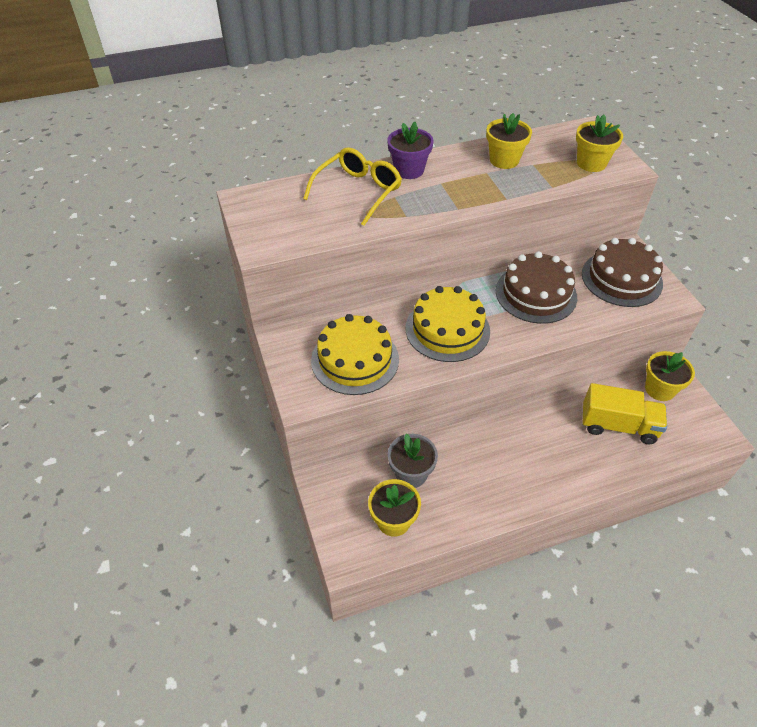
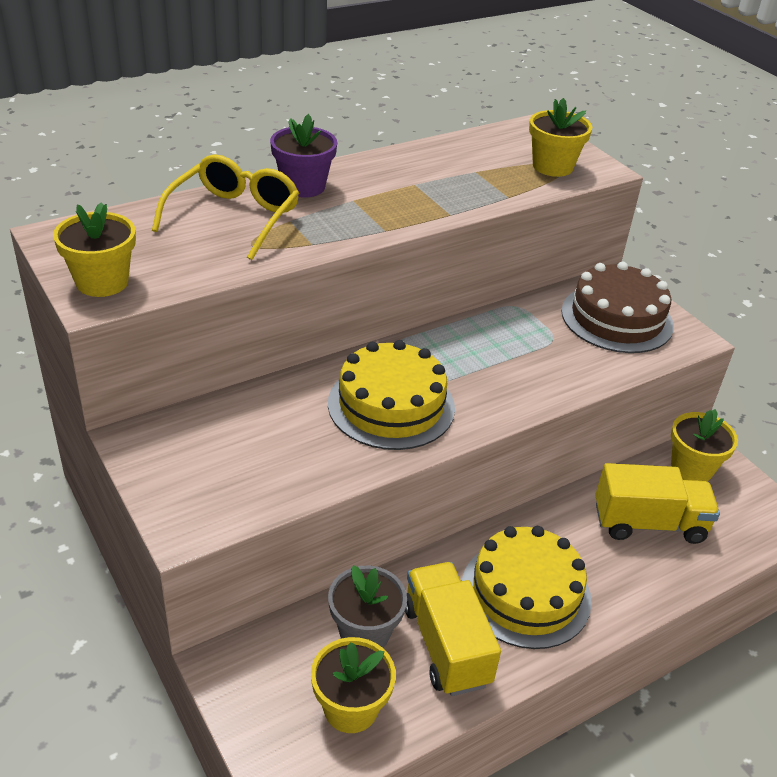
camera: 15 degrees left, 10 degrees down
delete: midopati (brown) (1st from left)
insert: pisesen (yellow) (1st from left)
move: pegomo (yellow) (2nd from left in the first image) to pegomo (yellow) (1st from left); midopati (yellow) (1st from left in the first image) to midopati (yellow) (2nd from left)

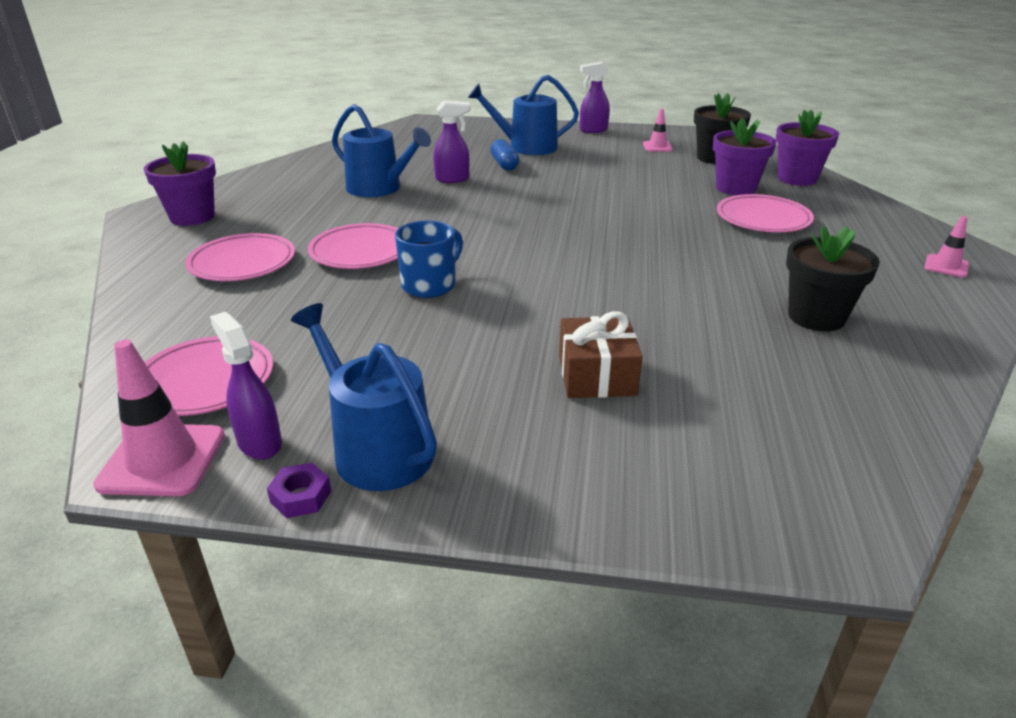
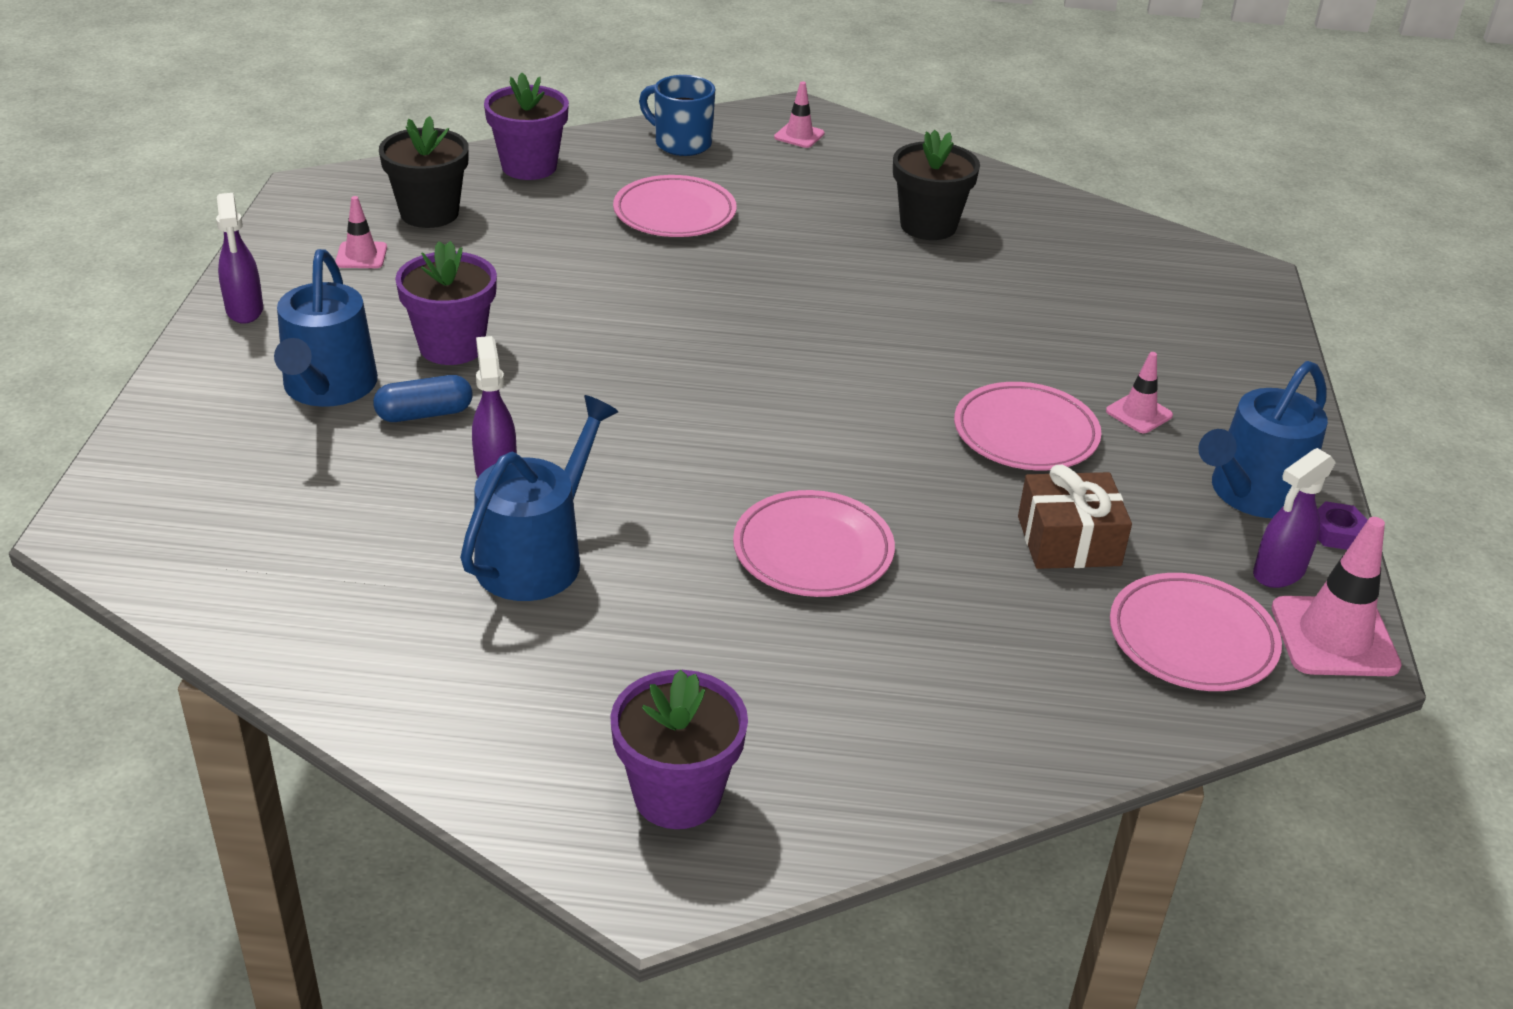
camera: 95 degrees left, 5 degrees up
insert: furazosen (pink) (3rd from left)
move: pegomo (purple) (2nd from left in the first image) to pegomo (purple) (1st from left); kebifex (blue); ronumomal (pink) (2nd from left in the first image) to ronumomal (pink) (3rd from left); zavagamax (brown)

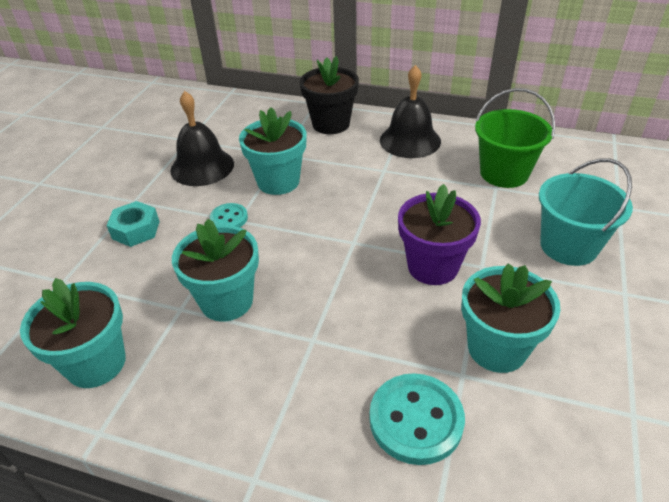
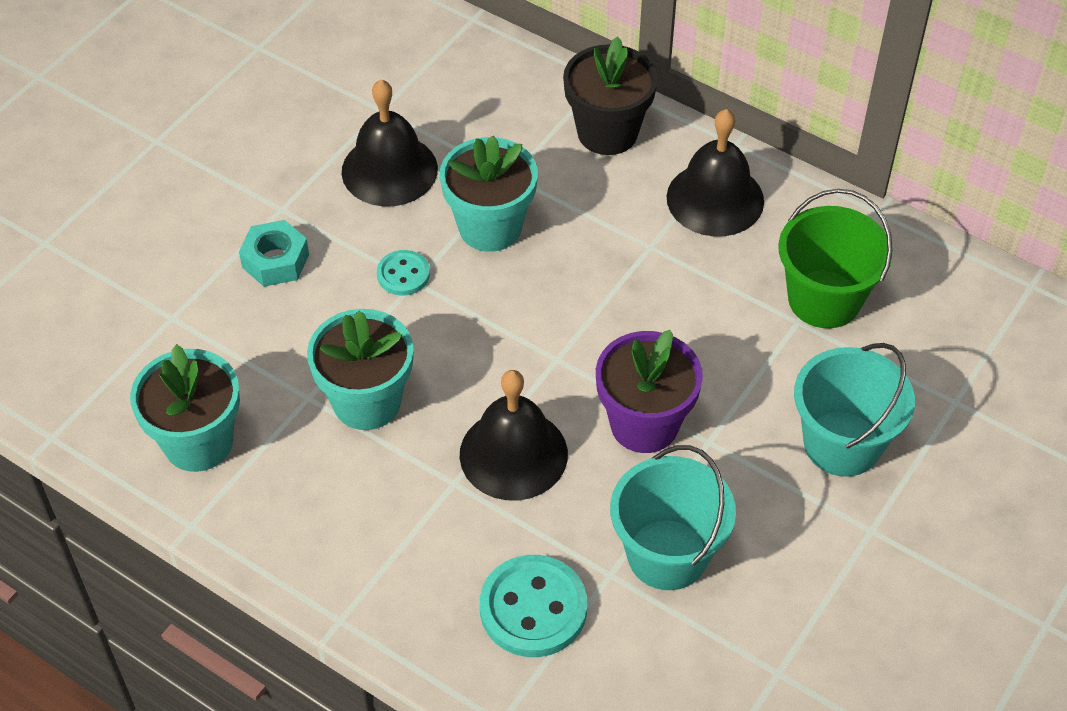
camera: 15 degrees right, 10 degrees up
insert: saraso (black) (2nd from left)
replace: pegomo (turquoise) (4th from left) to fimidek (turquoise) (1st from left)

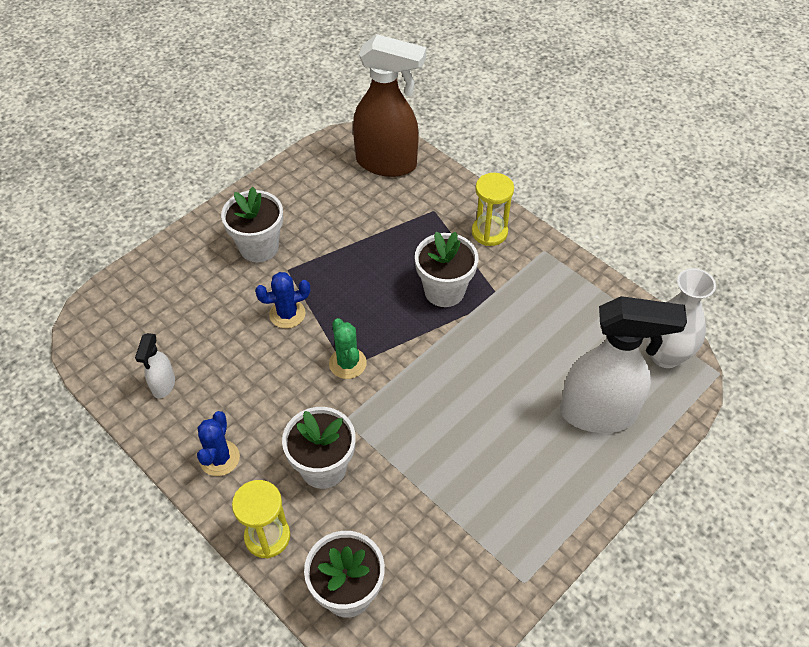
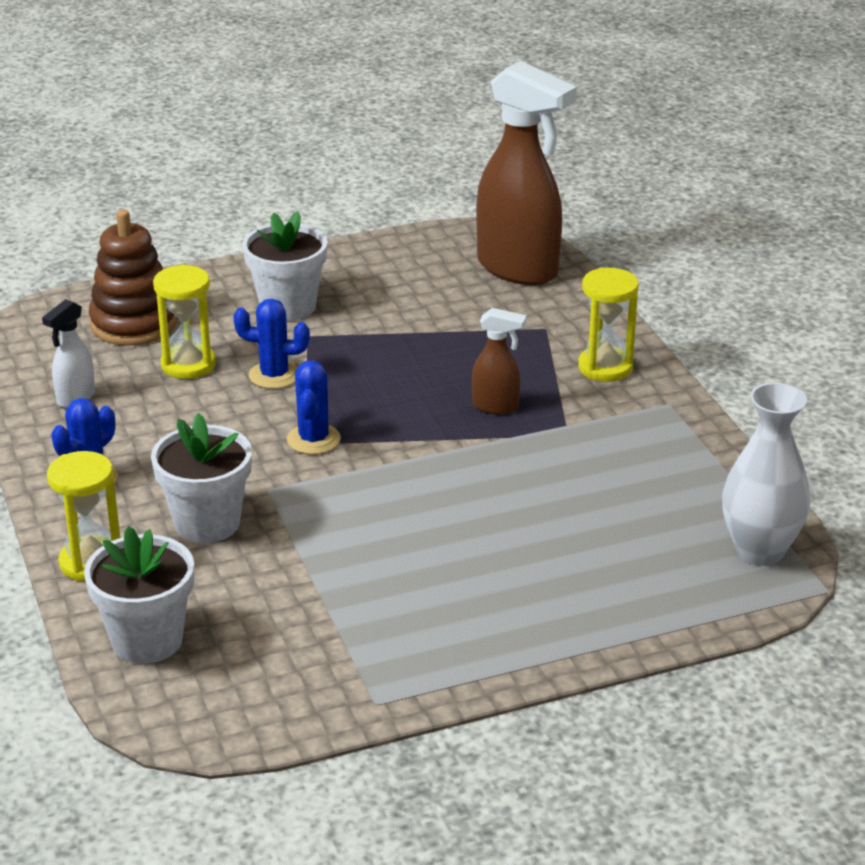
camera: 25 degrees right, 20 degrees down
delete: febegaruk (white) (2nd from left)
insert: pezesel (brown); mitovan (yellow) (2nd from left)
replace: pegomo (white) (4th from left) to febegaruk (brown) (1st from left)
recolor: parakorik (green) to parakorik (blue) (3rd from left)

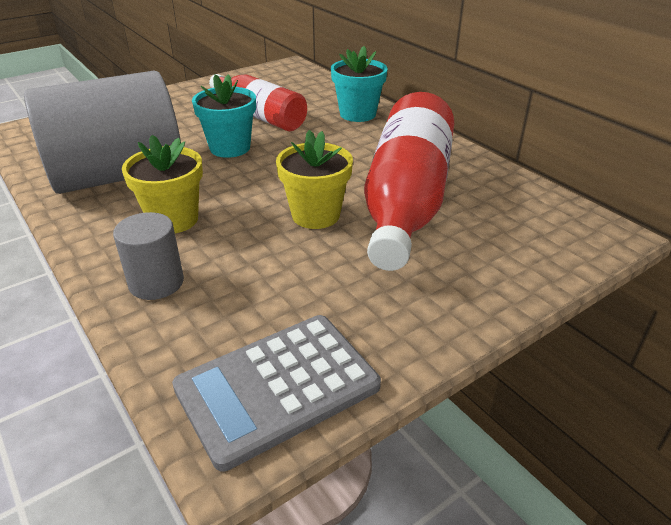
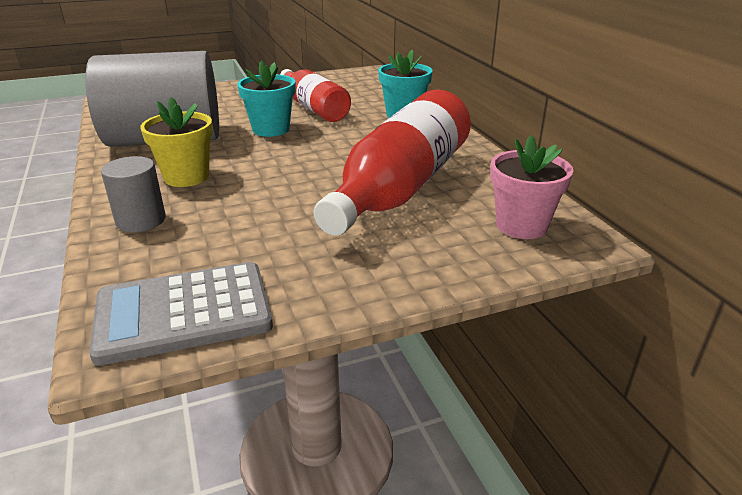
camera: 15 degrees right, 5 degrees down
delete: pegomo (yellow) (2nd from left)
insert: pegomo (pink)

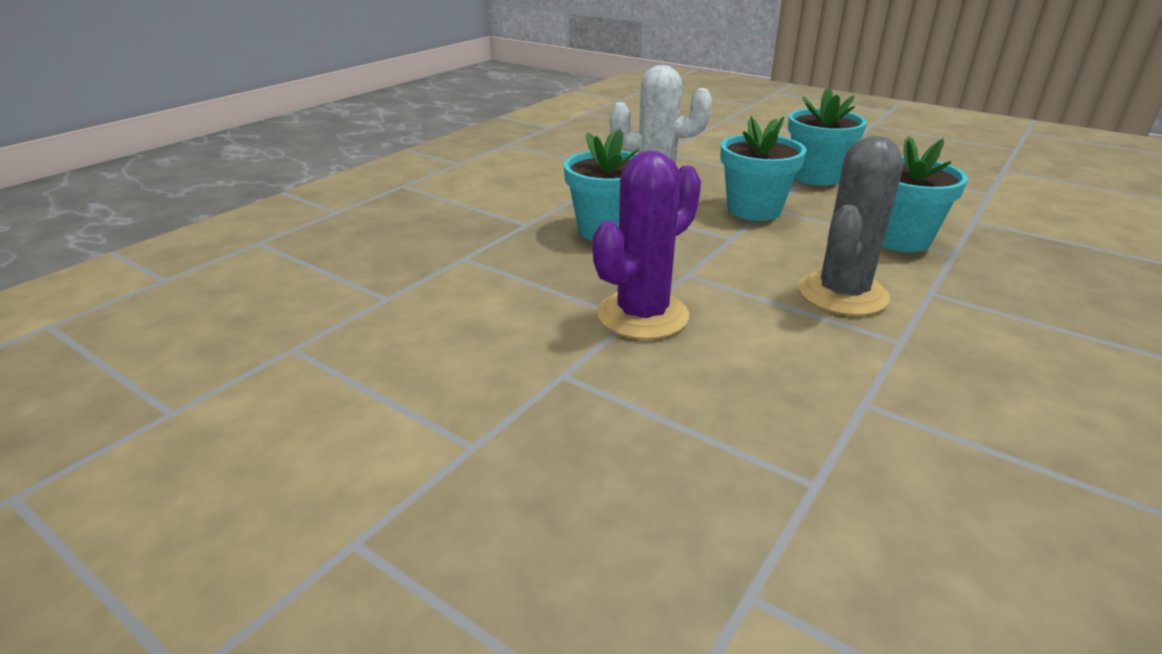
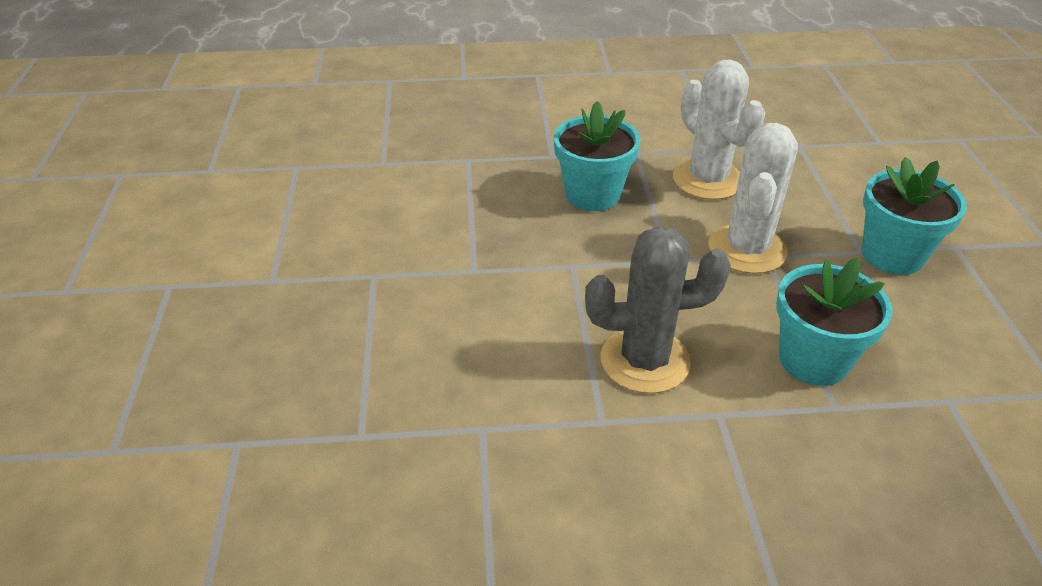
camera: 50 degrees right, 10 degrees up
delete: parakorik (purple)
replace: pegomo (turquoise) (2nd from left) to parakorik (white) (2nd from left)

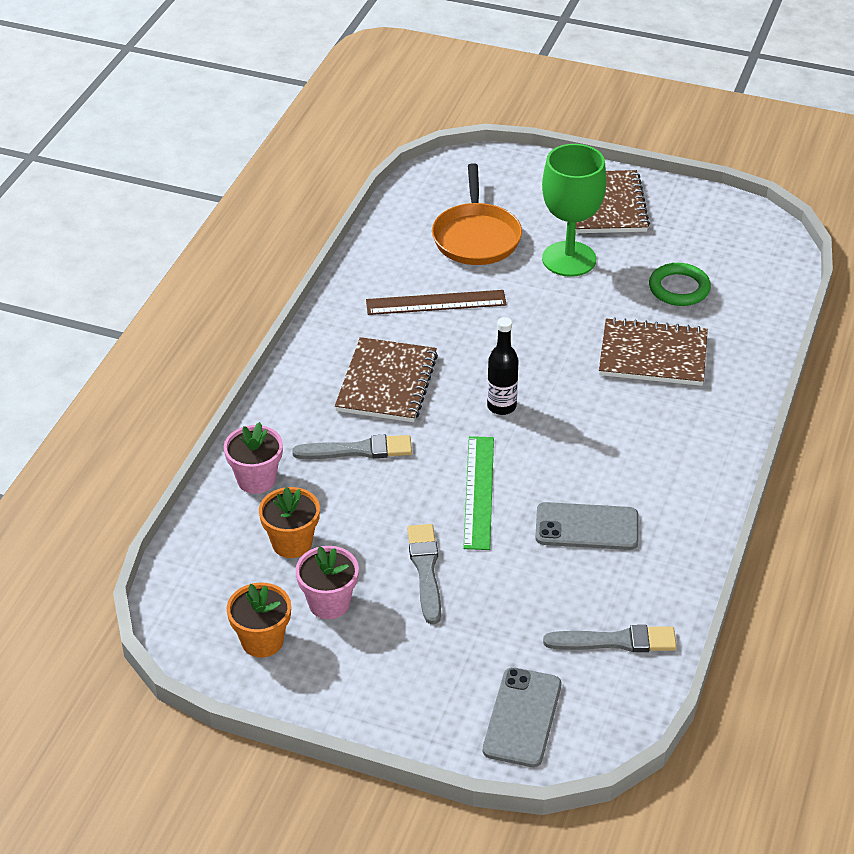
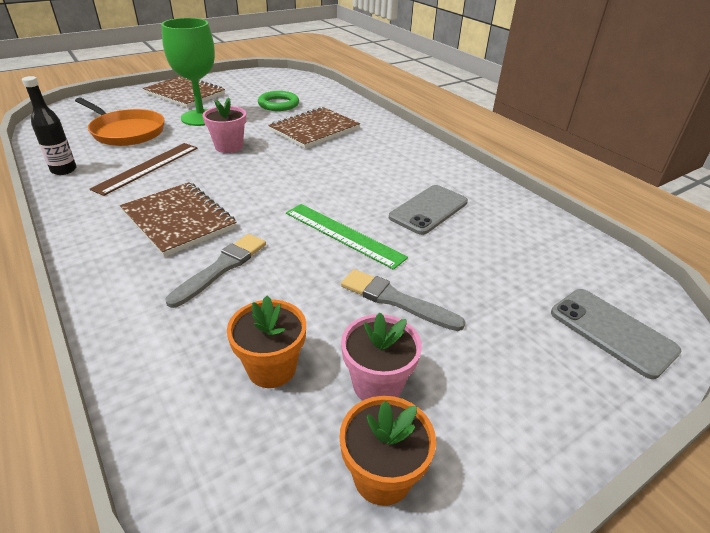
camera: 55 degrees left, 5 degrees down
delete: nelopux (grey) (3rd from left)
move: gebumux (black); pegomo (pink) (1st from left)

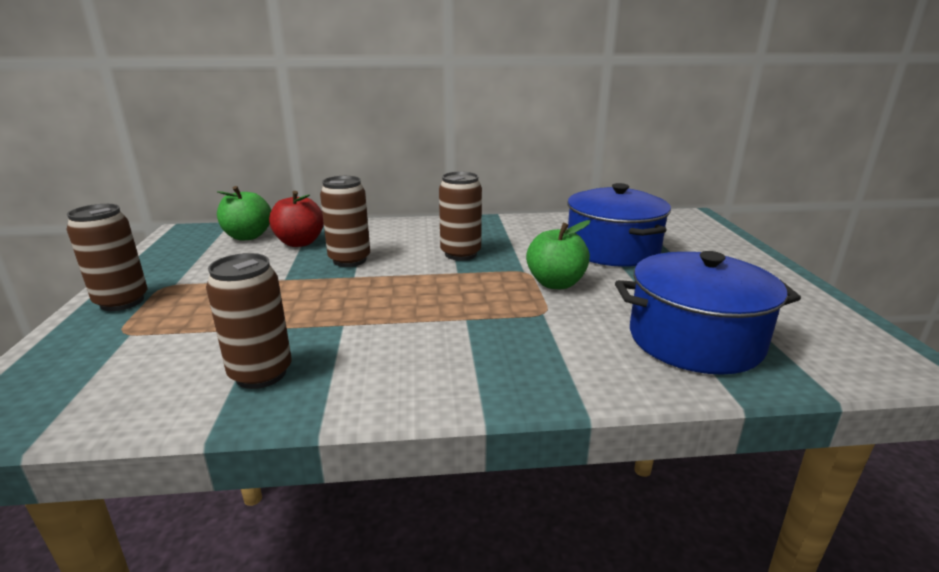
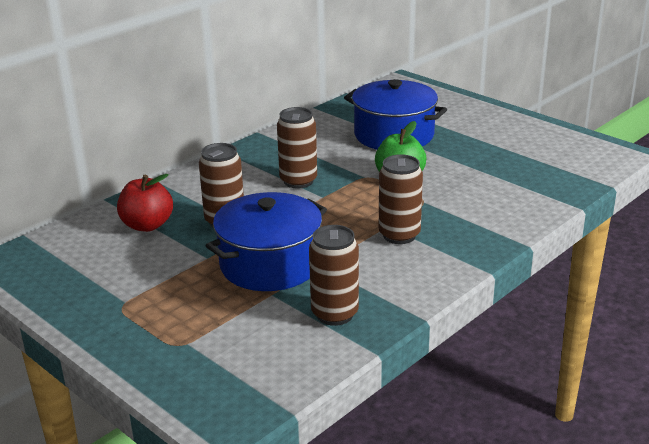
camera: 40 degrees left, 5 degrees up
delete: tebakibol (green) (1st from left)
move: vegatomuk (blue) (2nd from left in the first image) to vegatomuk (blue) (1st from left); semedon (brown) (1st from left in the first image) to semedon (brown) (4th from left)

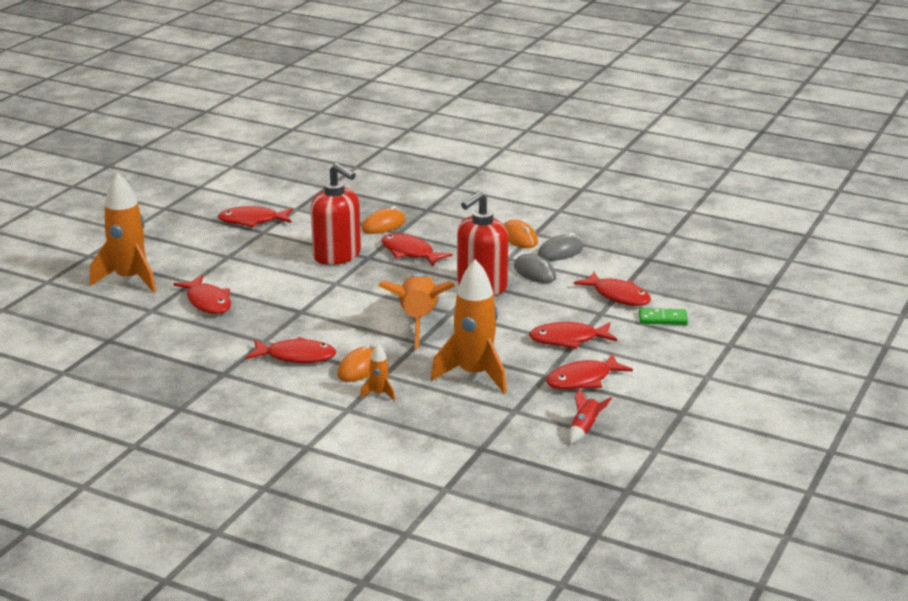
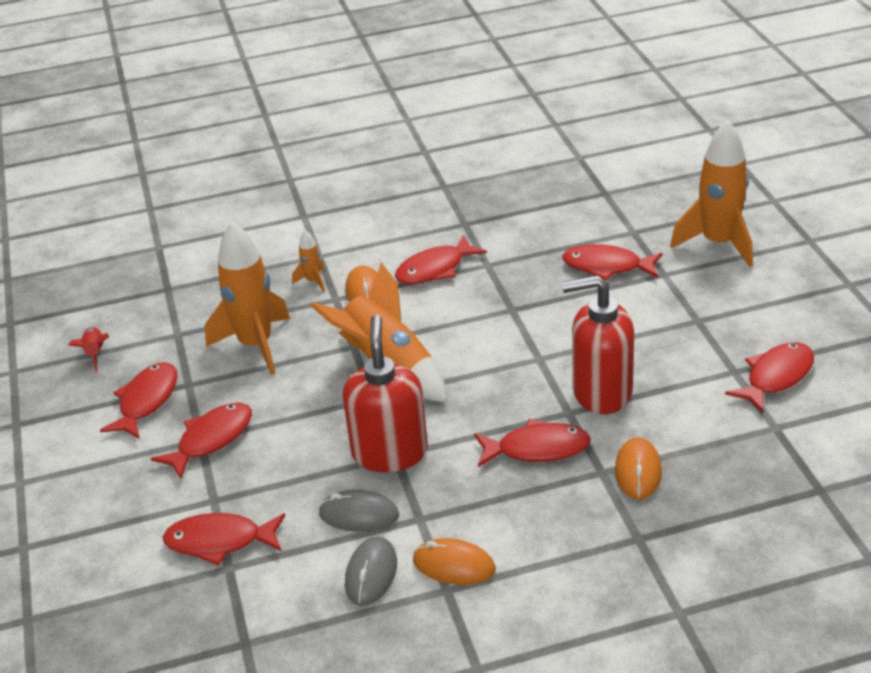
camera: 140 degrees right, 10 degrees up
delete: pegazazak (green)

